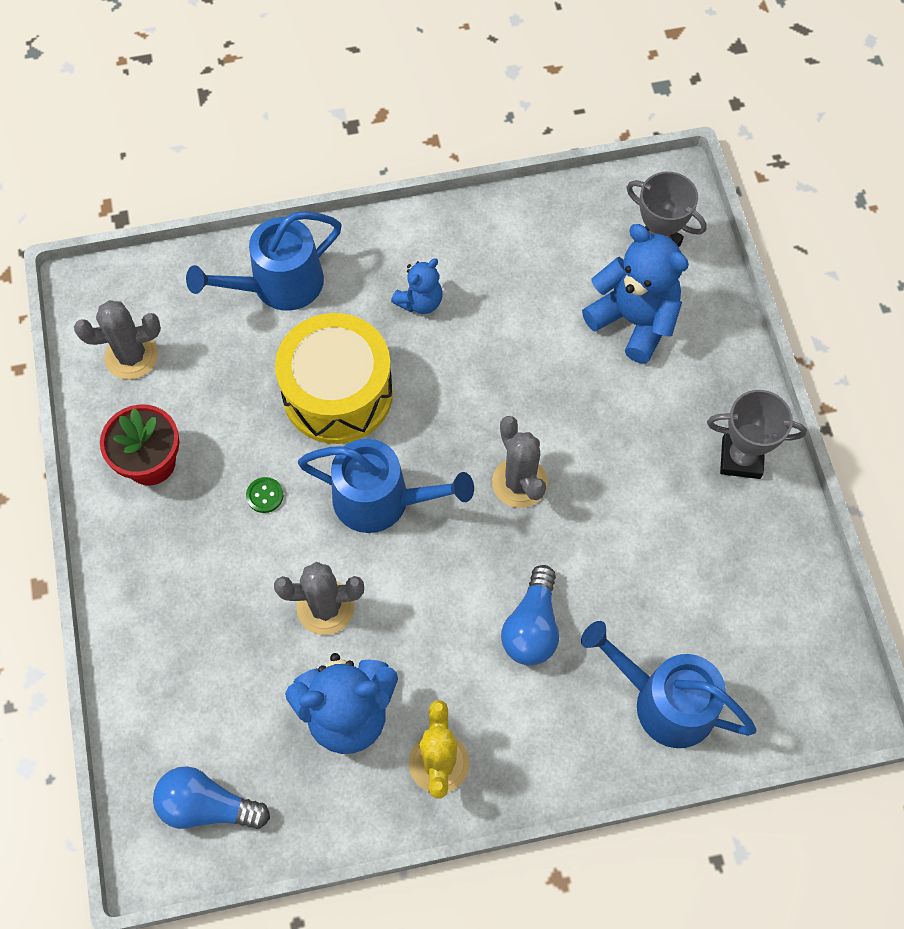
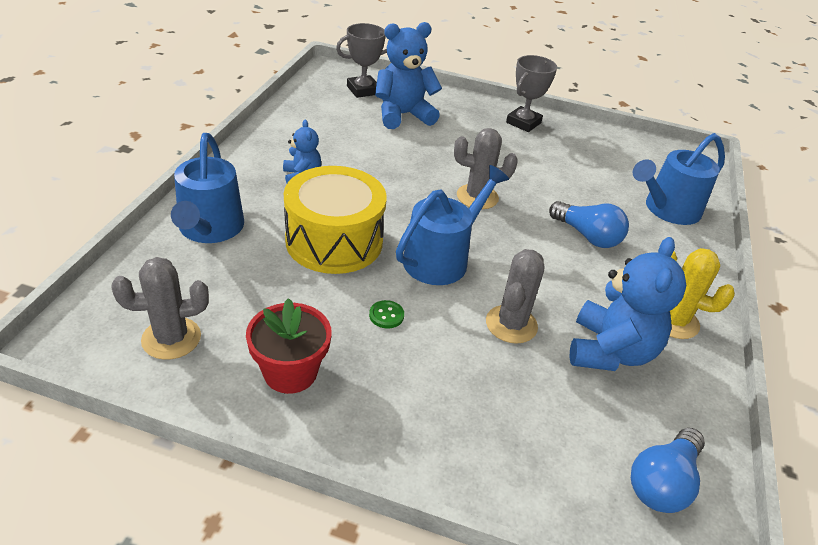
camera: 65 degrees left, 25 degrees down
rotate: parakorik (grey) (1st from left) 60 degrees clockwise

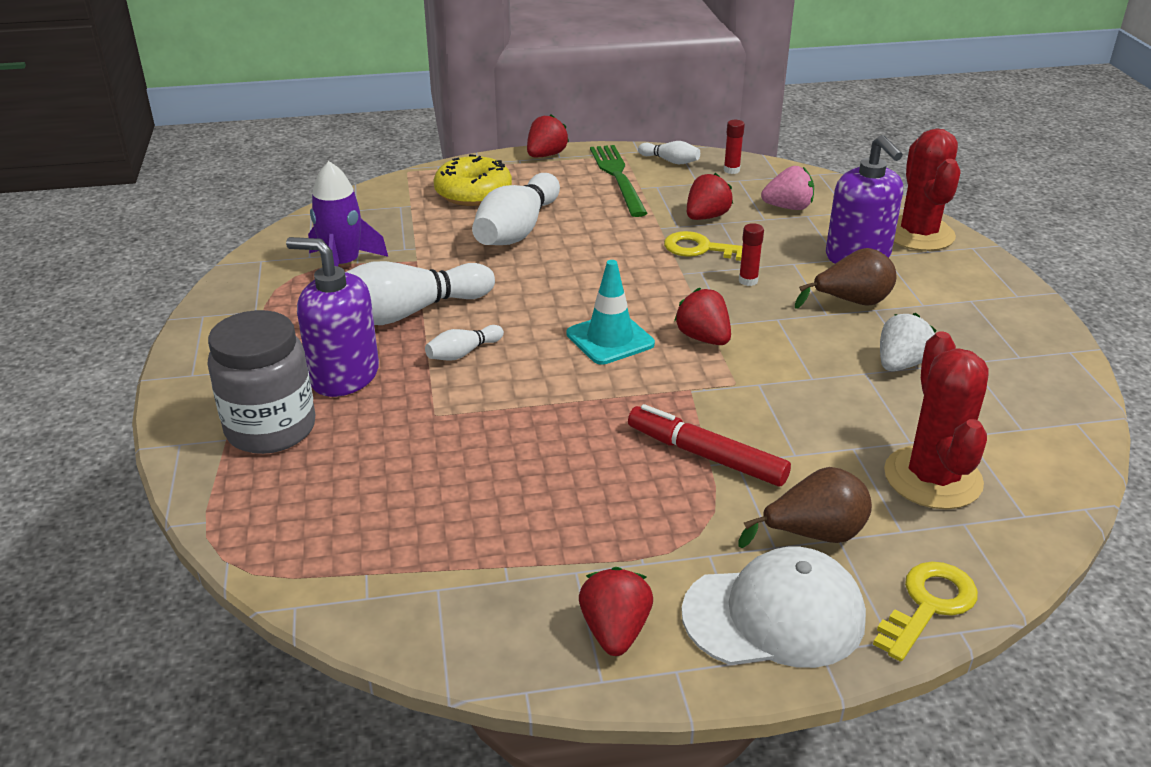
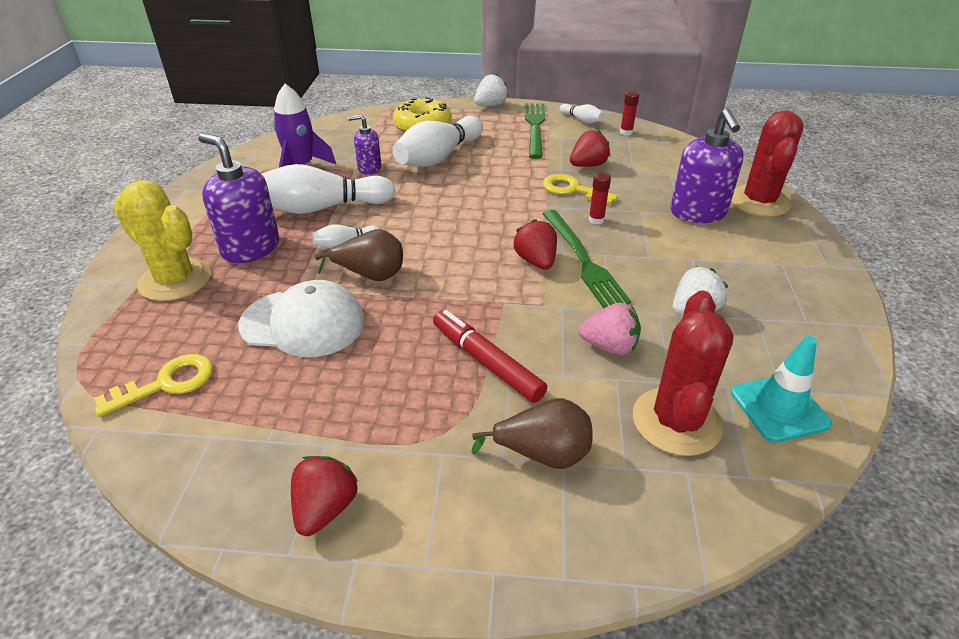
camera: 15 degrees right, 5 degrees up
insert: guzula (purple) (2nd from left); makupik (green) (2nd from left)
move: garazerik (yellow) (2nd from left in the first image) to garazerik (yellow) (1st from left); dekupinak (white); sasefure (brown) (2nd from left in the first image) to sasefure (brown) (1st from left); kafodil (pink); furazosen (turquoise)
replace: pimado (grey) to parakorik (yellow)
recolor: kafodil (red) (1st from left) to kafodil (white) (1st from left)

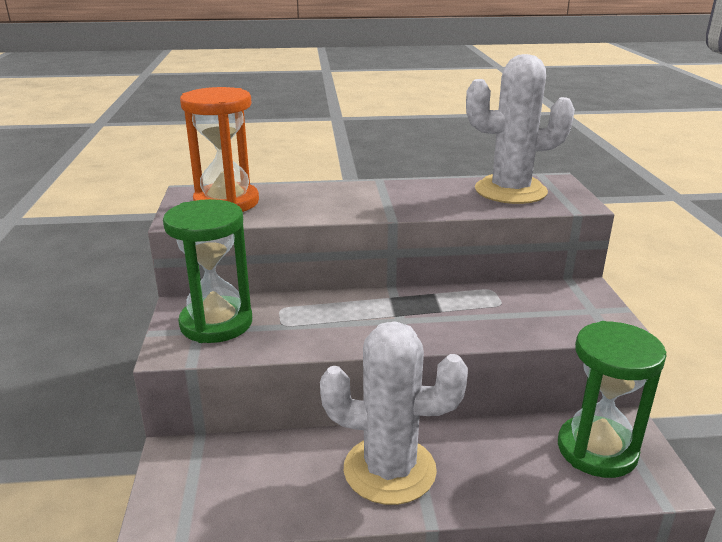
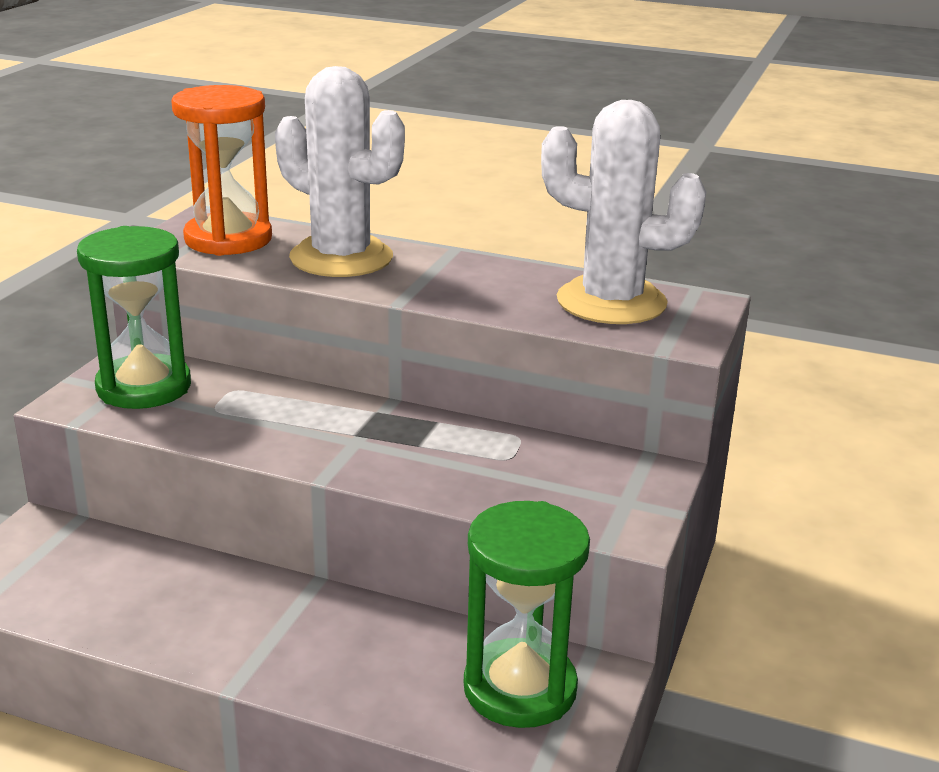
camera: 25 degrees right, 0 degrees up
move: parakorik (white) (1st from left)

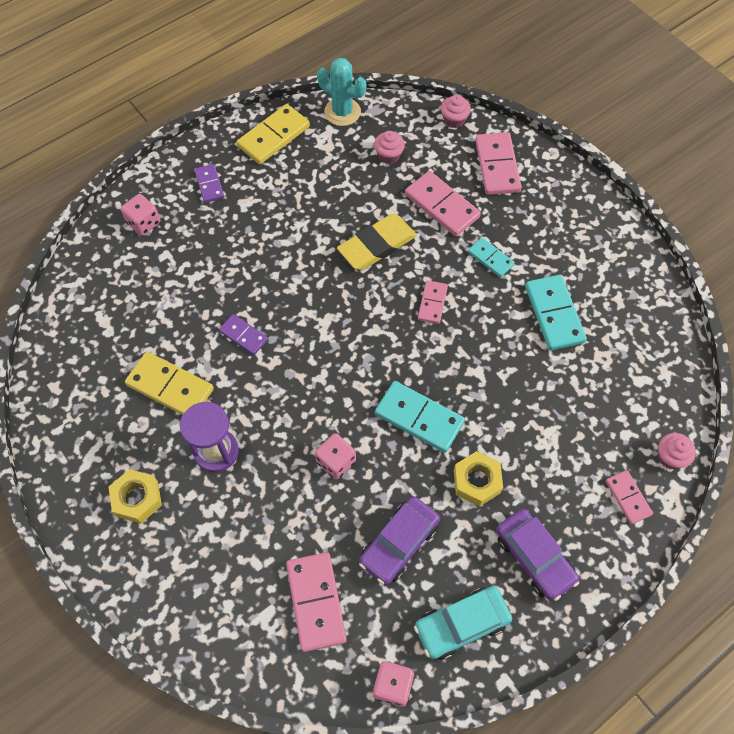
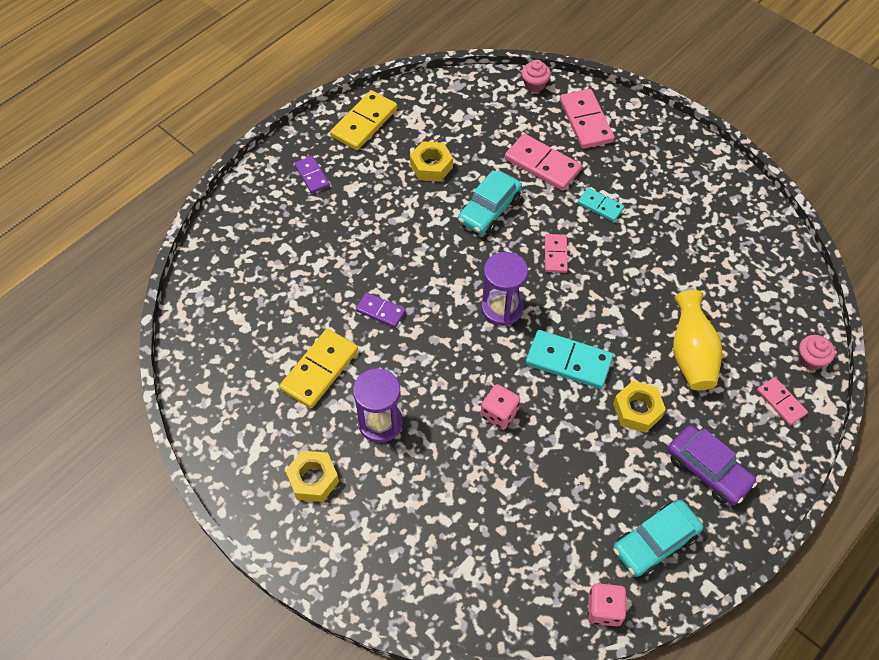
camera: 10 degrees left, 5 degrees down
delete: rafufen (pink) (1st from left); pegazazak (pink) (1st from left); parakorik (turquoise); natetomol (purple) (1st from left); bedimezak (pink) (1st from left); pegazazak (turquoise) (3rd from left)
insert: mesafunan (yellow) (2nd from left); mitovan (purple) (2nd from left); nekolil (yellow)
replace: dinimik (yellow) to natetomol (turquoise) (1st from left)
rotate: pegazazak (yellow) (1st from left) 75 degrees counterclockwise

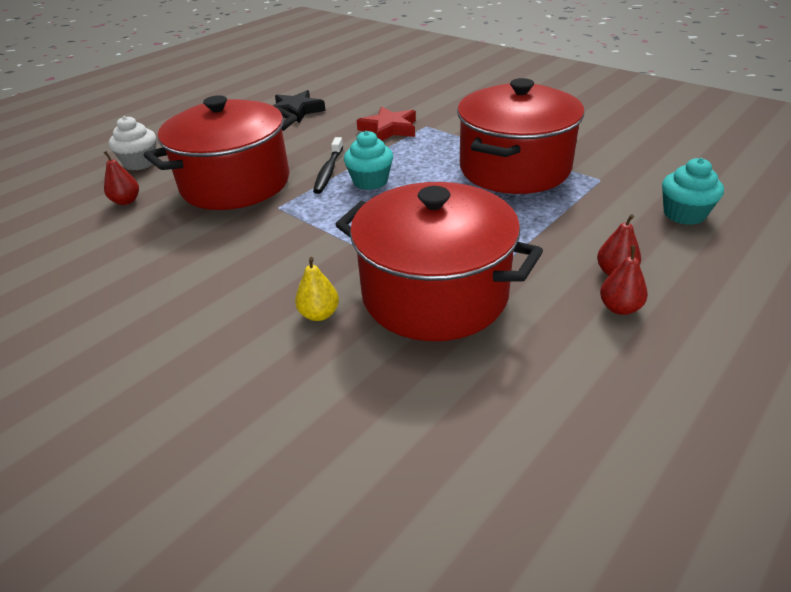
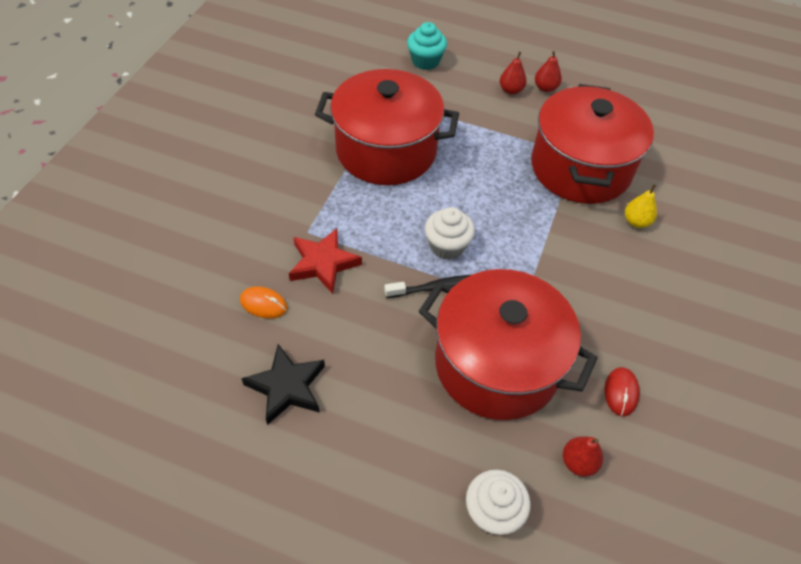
camera: 115 degrees left, 15 degrees up
insert: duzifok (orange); duzifok (red)
recolor: bedimezak (turquoise) (1st from left) to bedimezak (white) (1st from left)

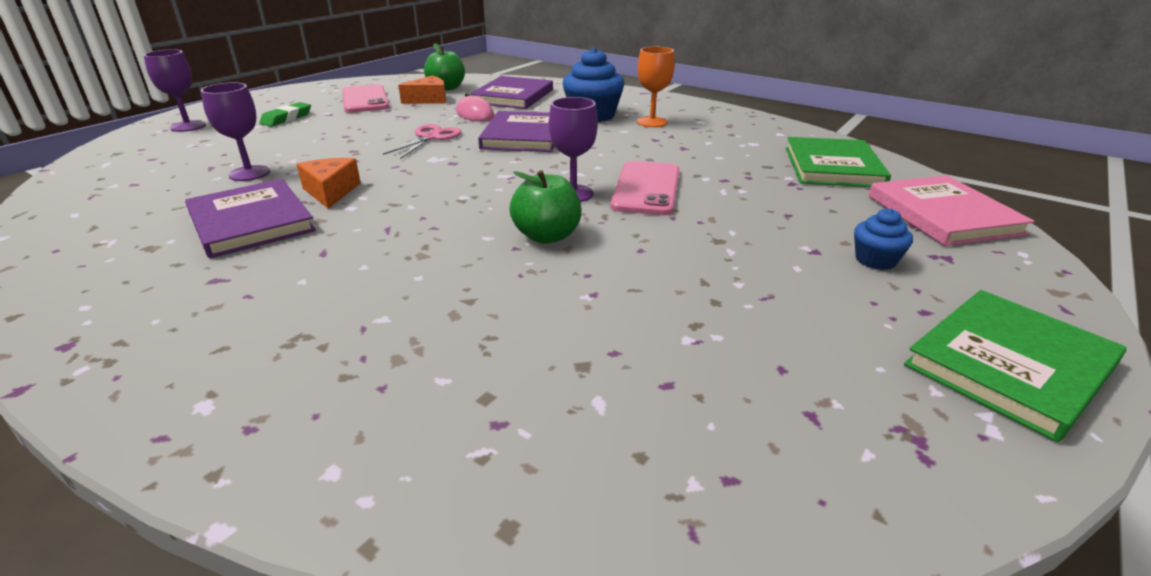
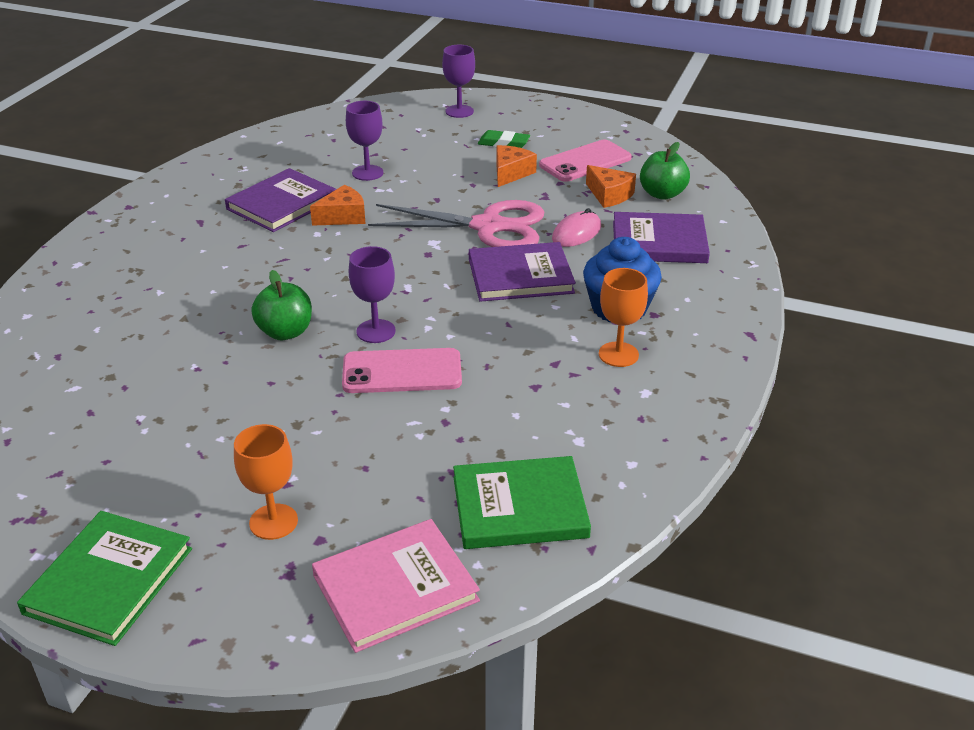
camera: 75 degrees right, 5 degrees up
insert: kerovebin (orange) (2nd from left)
replace: bedimezak (blue) (2nd from left) to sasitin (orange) (1st from left)
rotate: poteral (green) (2nd from left in the first image) 75 degrees clockwise
resize: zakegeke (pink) x1.84

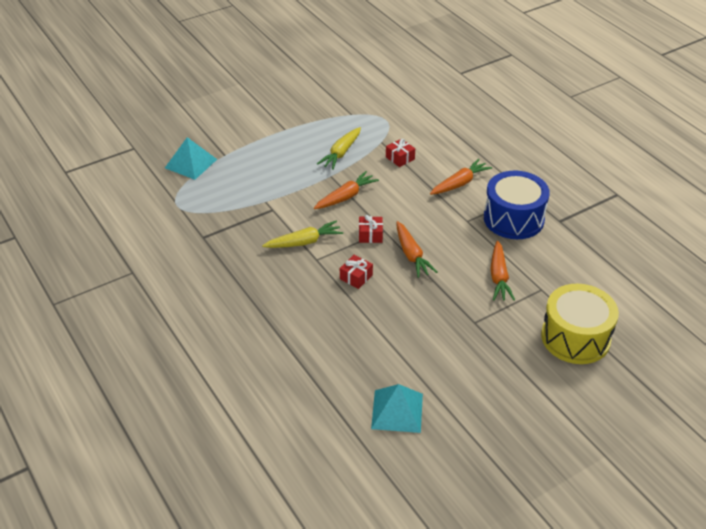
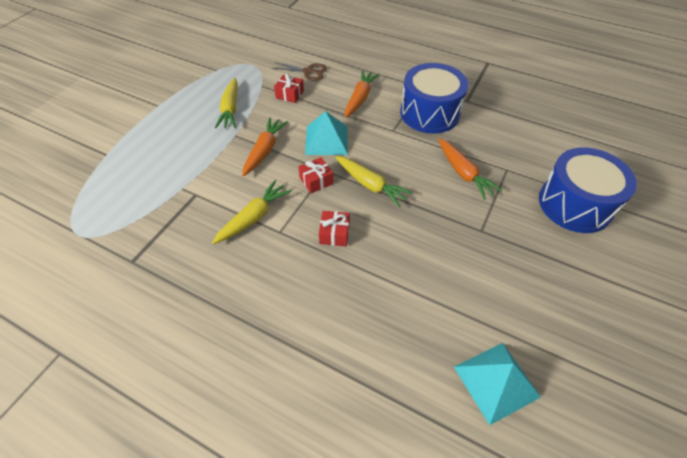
camera: 30 degrees left, 10 degrees up
insert: zakegeke (brown)
move: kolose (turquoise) (1st from left)
recolor: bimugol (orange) (2nd from left) to bimugol (yellow) (3rd from left); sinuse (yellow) to sinuse (blue) (2nd from left)

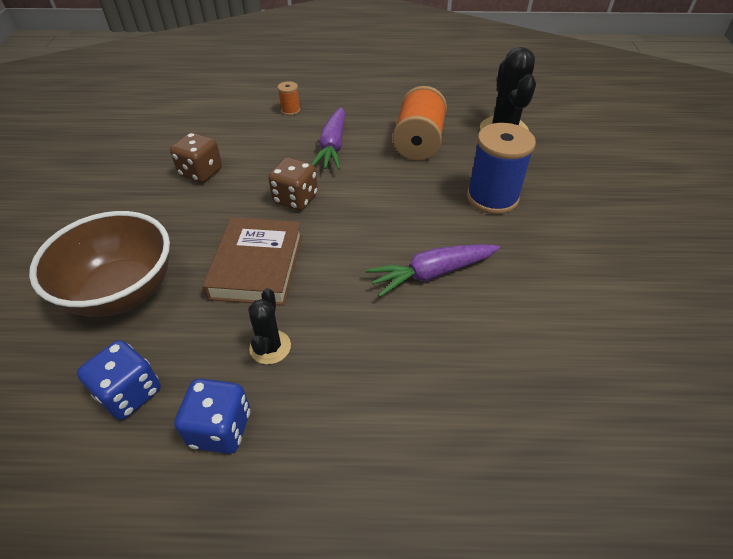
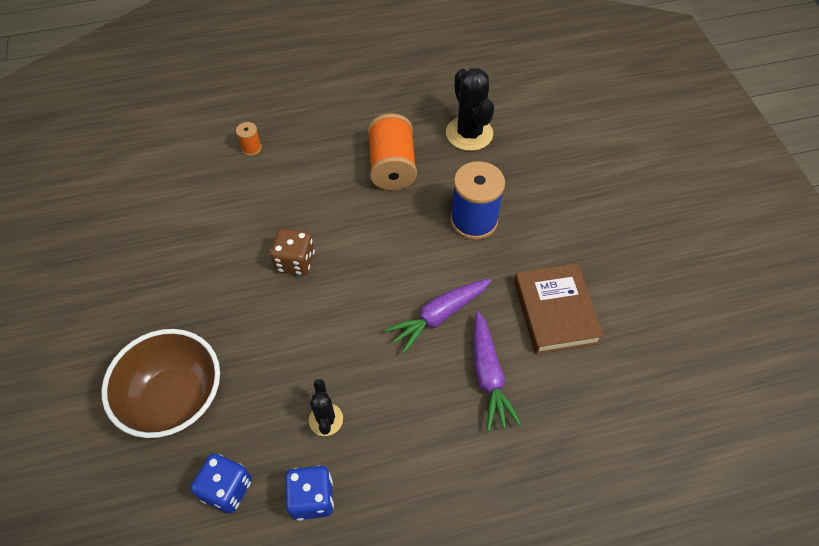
camera: 15 degrees left, 10 degrees up
delete: rafufen (brown) (1st from left)
move: bimugol (purple) (1st from left in the first image) to bimugol (purple) (2nd from left); poteral (brown)

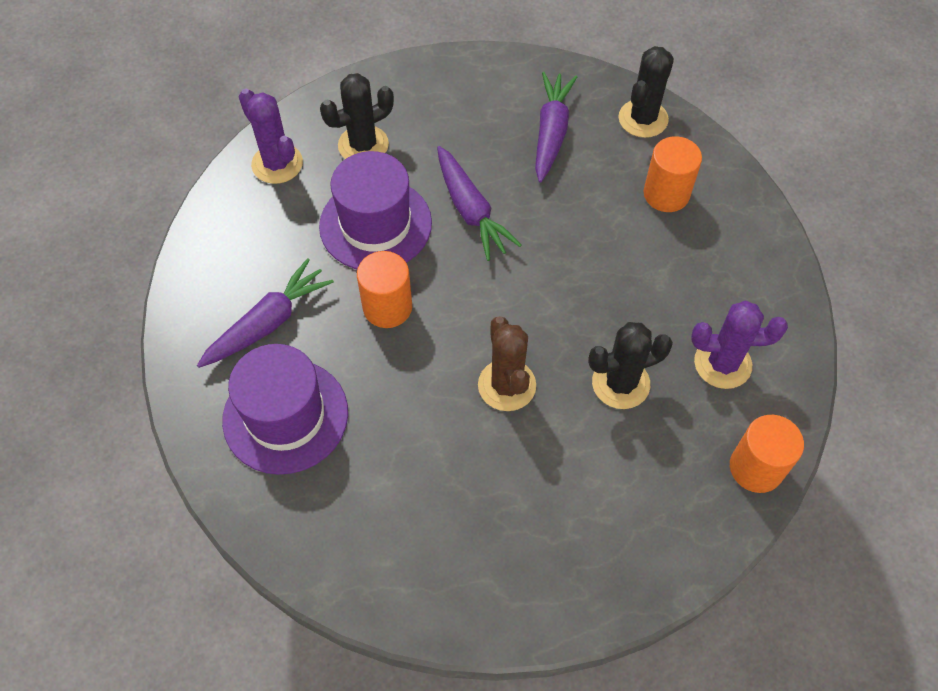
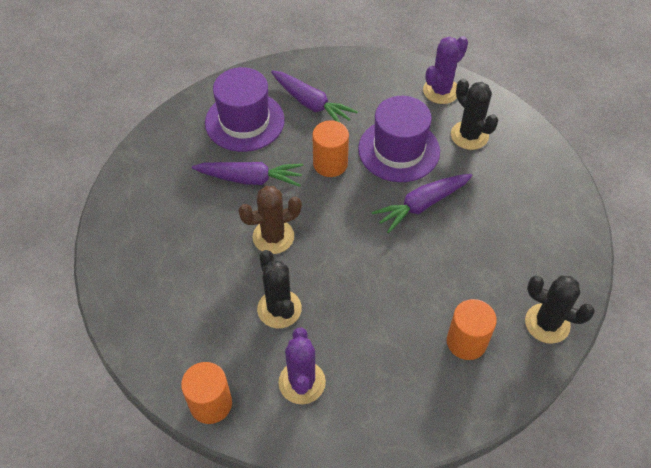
camera: 85 degrees right, 5 degrees down
move: bimugol (purple) (3rd from left in the first image) to bimugol (purple) (1st from left)

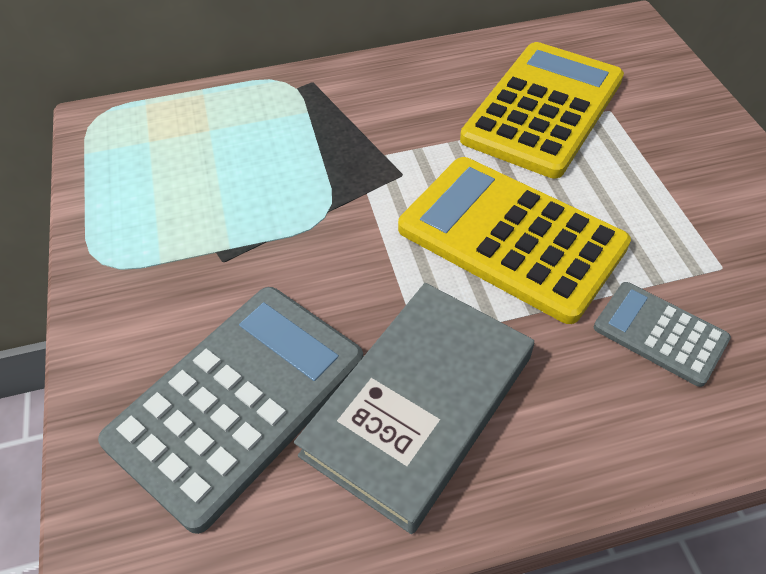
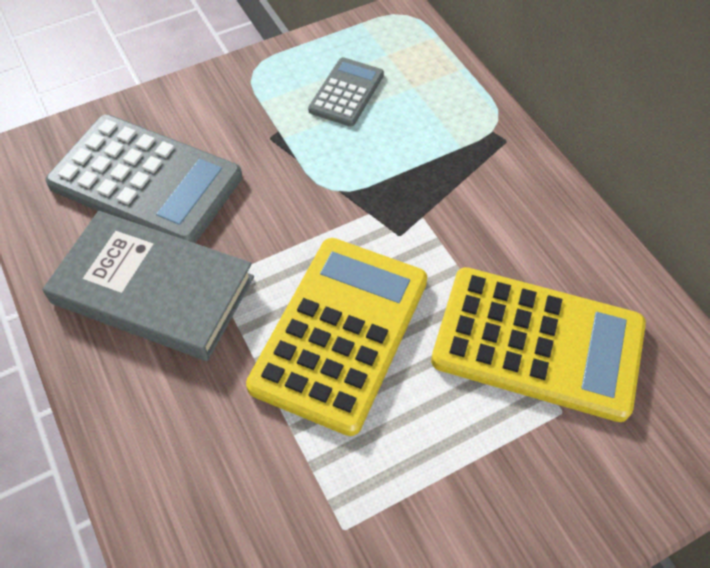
camera: 75 degrees right, 5 degrees up
move: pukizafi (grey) (2nd from left)

